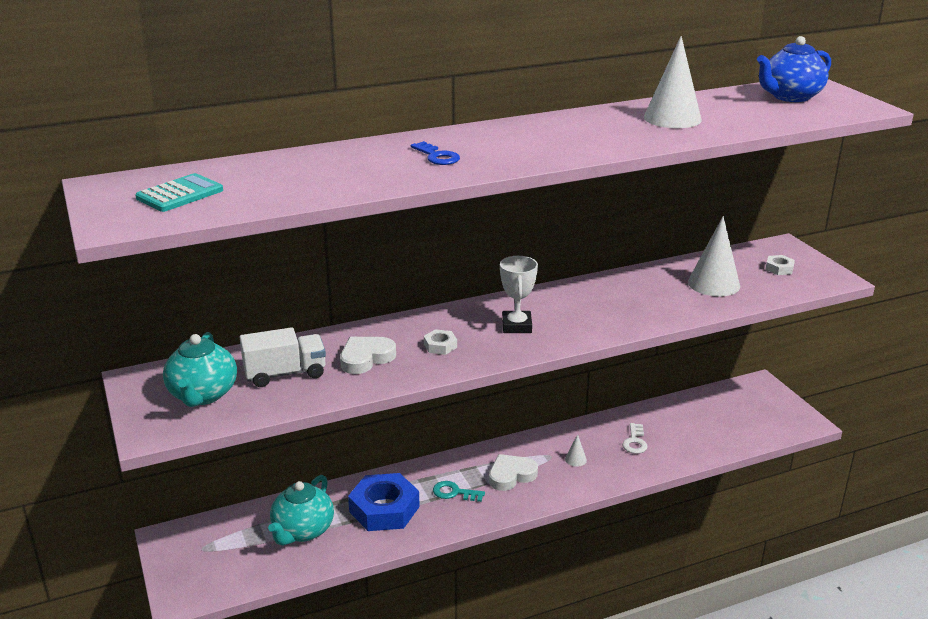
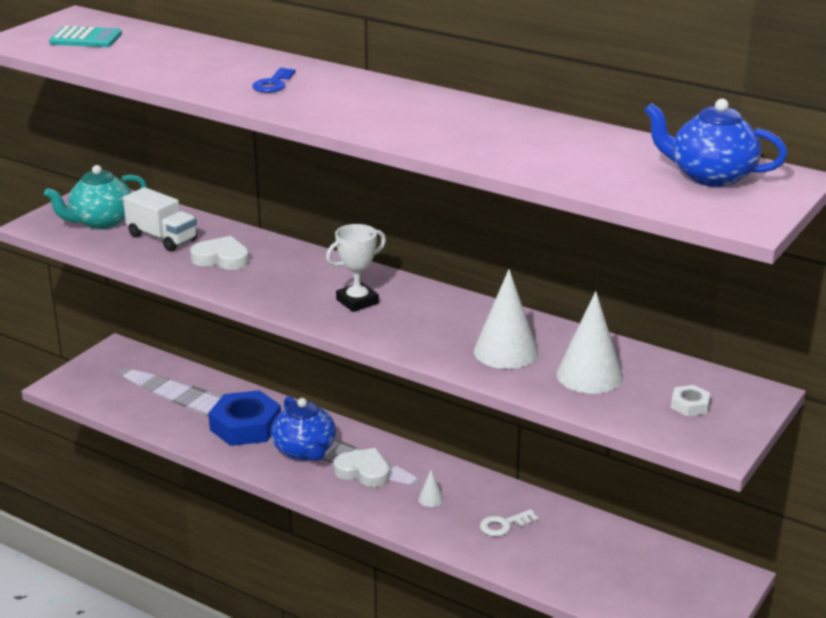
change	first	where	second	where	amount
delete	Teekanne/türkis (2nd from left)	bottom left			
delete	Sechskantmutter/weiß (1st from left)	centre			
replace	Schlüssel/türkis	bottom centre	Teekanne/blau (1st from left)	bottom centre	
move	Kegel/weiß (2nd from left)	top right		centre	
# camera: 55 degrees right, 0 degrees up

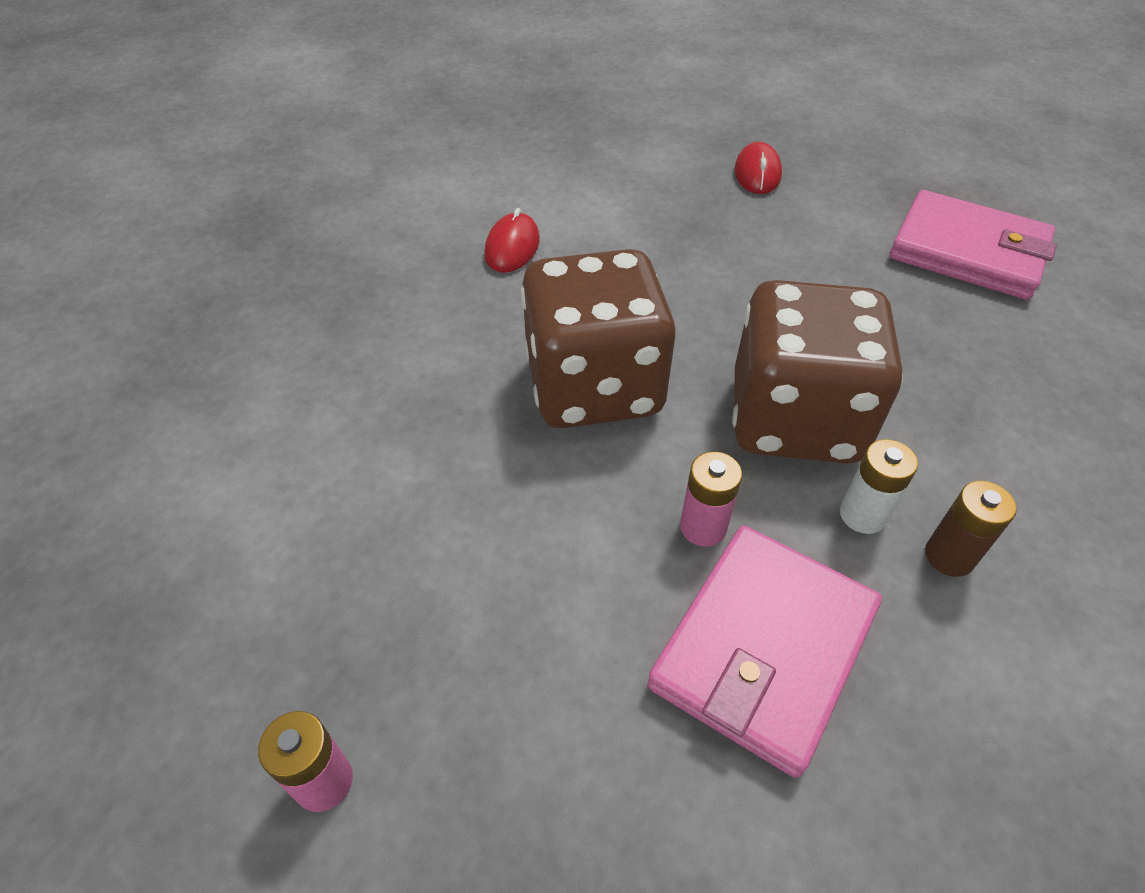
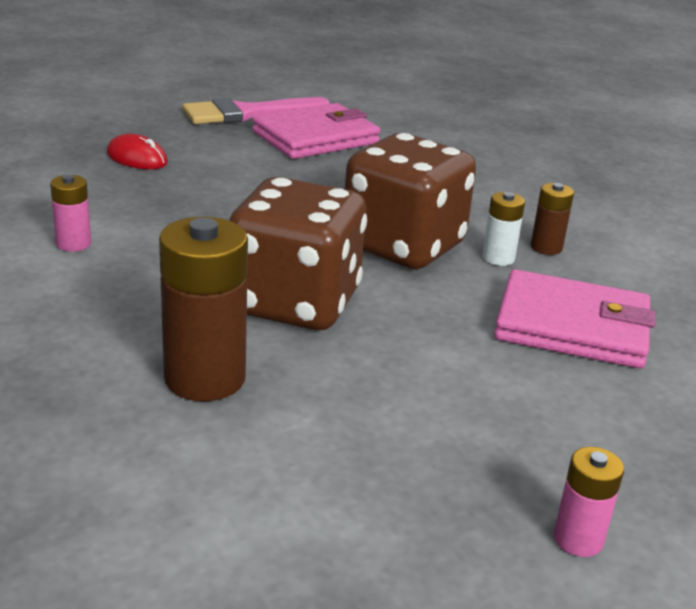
change	first	where	second	where	amount
delete	Computermaus/rot (1st from left)	top centre			
rotate	Geldbörse/rosa (1st from left in the first image)	bottom right	Geldbörse/rosa (2nd from left)	middle right	45 degrees counterclockwise
move	Batterie/rosa (2nd from left in the first image)	centre	Batterie/rosa (1st from left)	middle left	
insert			Batterie/braun (1st from left)	middle left	
insert			Pinsel/rosa	top centre	
# camera: 65 degrees left, 20 degrees down

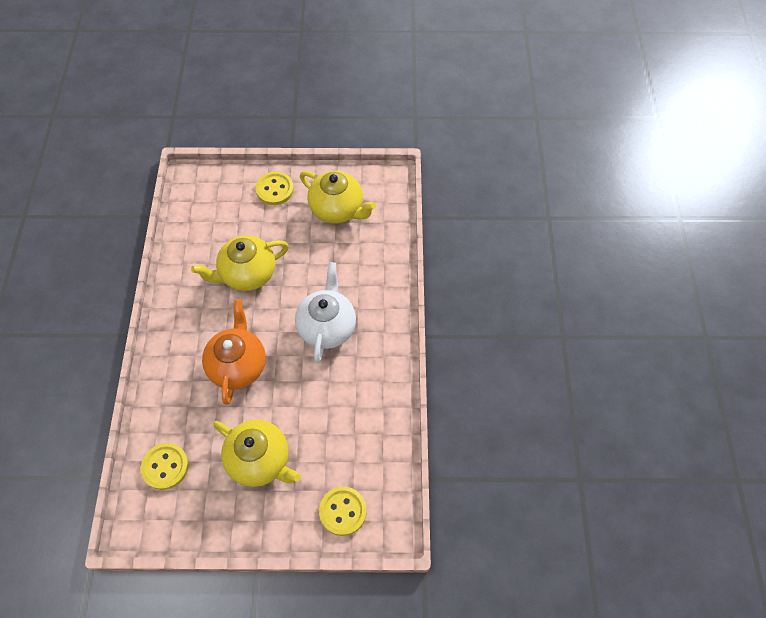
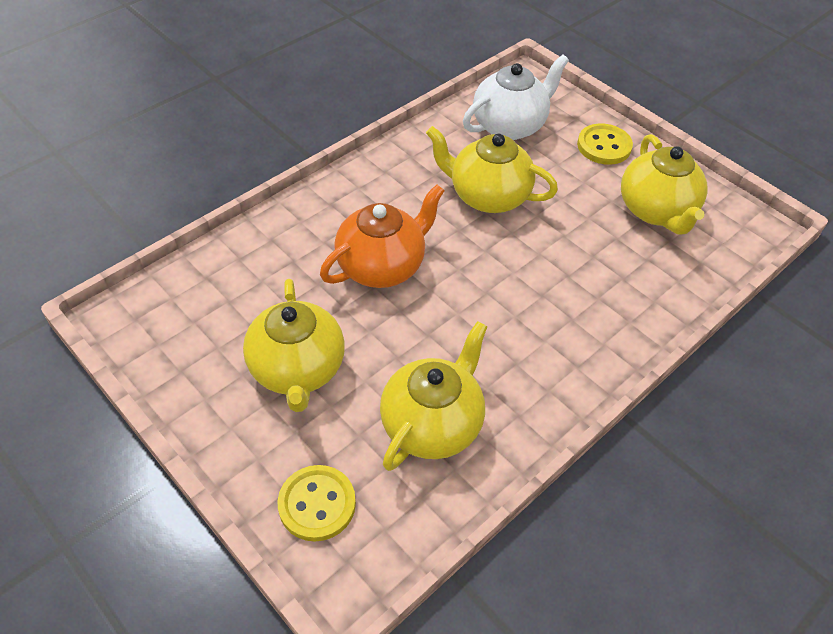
change	first	where	second	where	amount
delete	Knopf/gelb (1st from left)	bottom left			
move	Teekanne/weiß	centre		top centre	
insert			Teekanne/gelb (2nd from left)	centre	
# camera: 45 degrees right, 10 degrees down

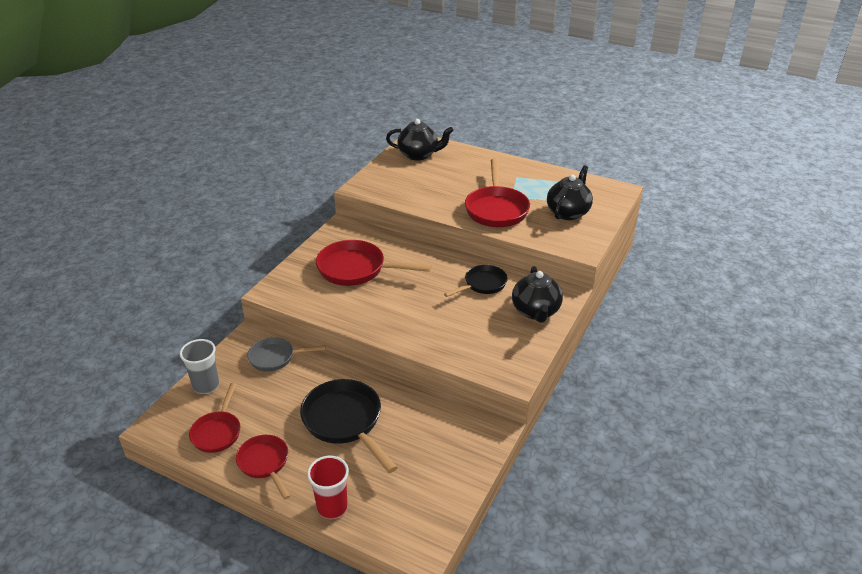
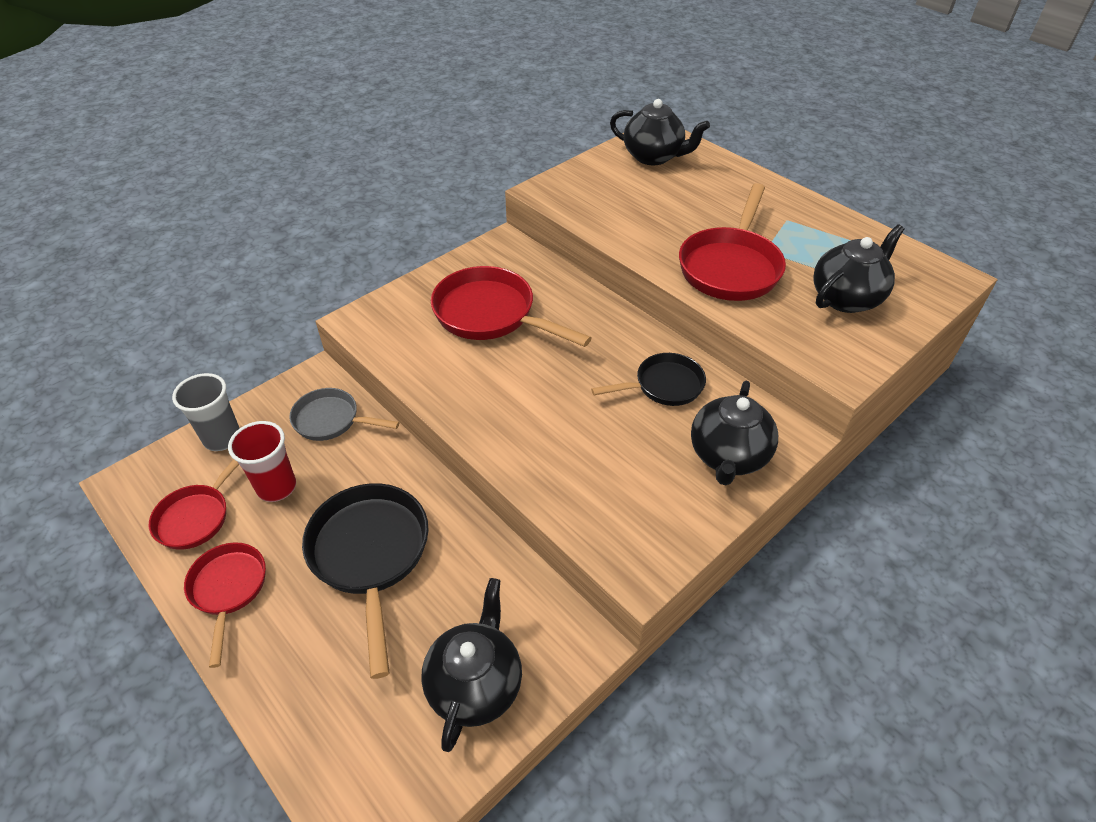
change	first	where	second	where	amount
move	Becher/rot	bottom centre		middle left	
insert			Teekanne/schwarz (1st from left)	bottom centre	
# camera: 20 degrees right, 10 degrees up

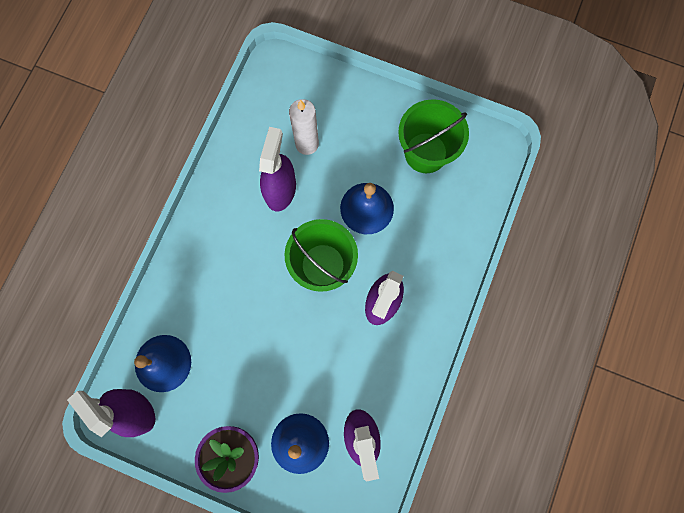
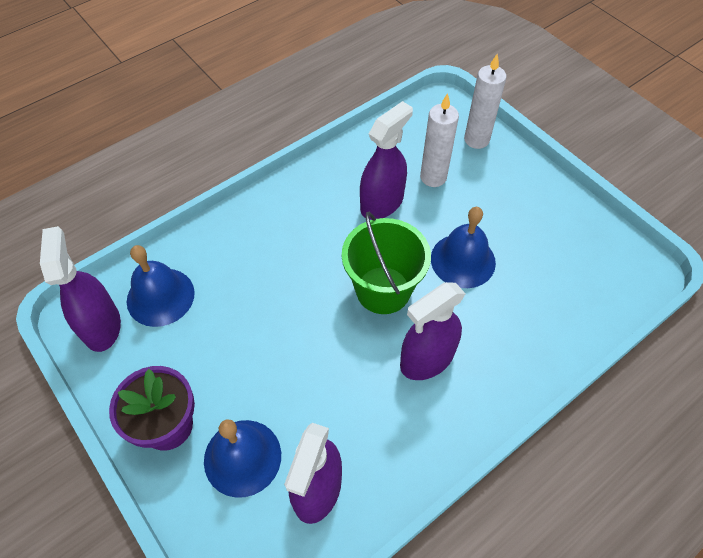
change	first	where	second	where	amount
delete	Eimer/grün (2nd from left)	top centre			
insert			Kerze/weiß (2nd from left)	top right	
# camera: 30 degrees right, 20 degrees down

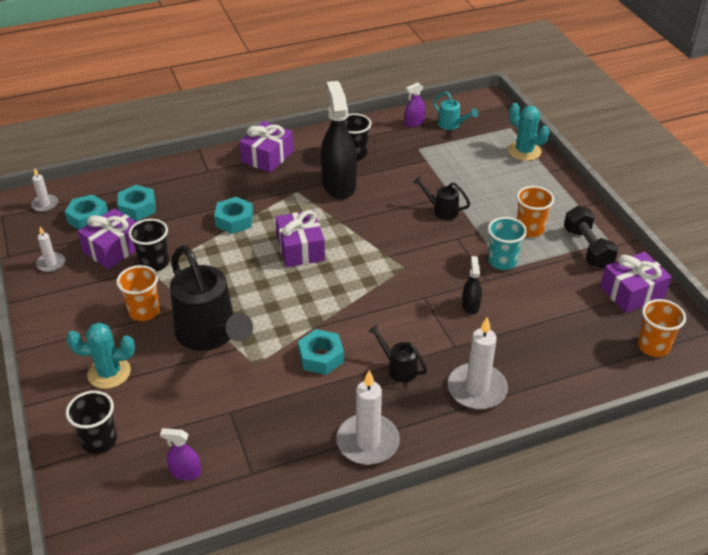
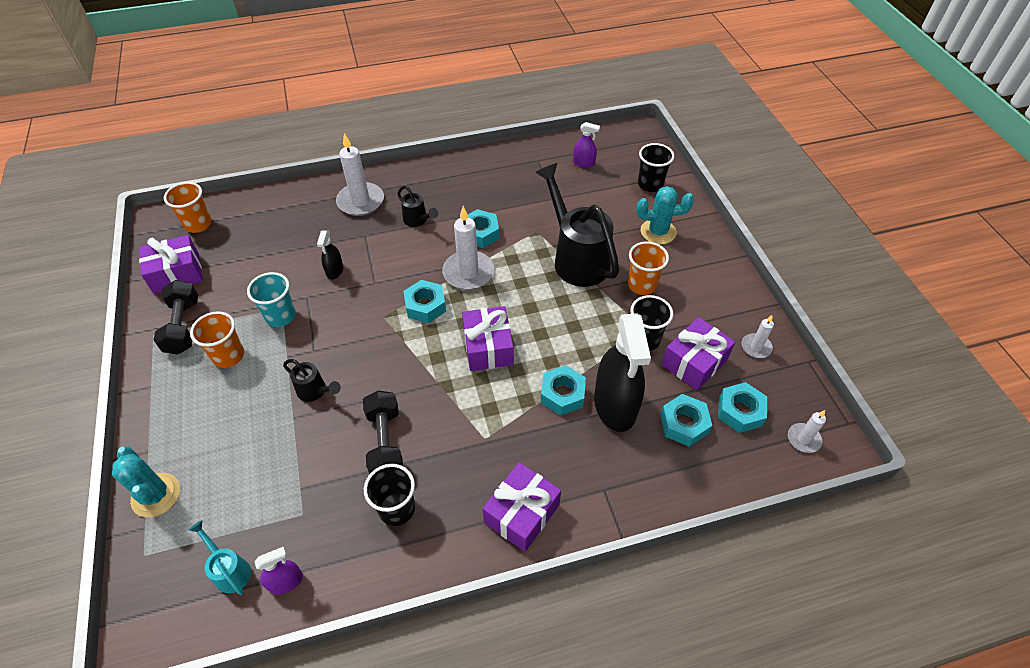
change	first	where	second	where	amount
move	Sprühflasche/schwarz (1st from left in the first image)	top centre	Sprühflasche/schwarz (2nd from left)	centre	
move	Kerze/weiß (3rd from left in the first image)	bottom centre	Kerze/weiß (2nd from left)	centre	
insert			Hantel/schwarz (2nd from left)	centre	
insert			Sechskantmutter/türkis (1st from left)	centre	
# camera: 175 degrees left, 10 degrees up

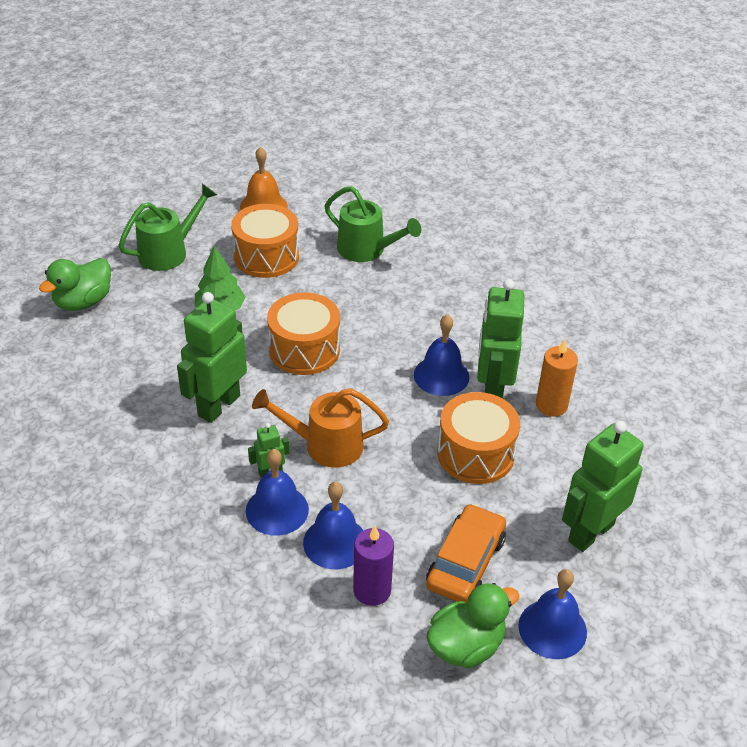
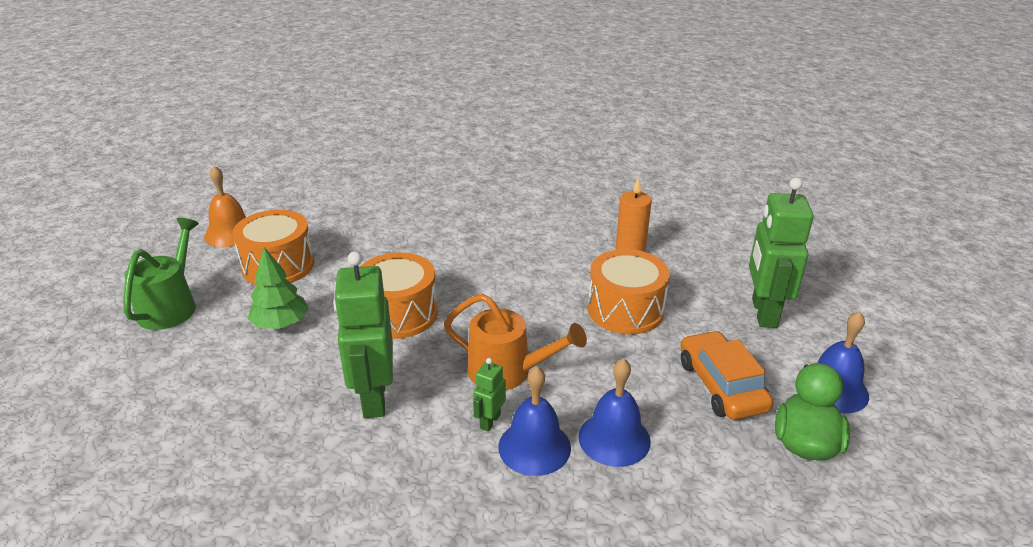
change	first	where	second	where	amount
delete	Ente/grün (1st from left)	middle left			
rotate	Gießkanne/orange	centre		centre	120 degrees counterclockwise
delete	Gießkanne/grün (2nd from left)	top centre			
delete	Kerze/lila	bottom centre			
delete	Glocke/blau (3rd from left)	centre			
delete	Roboter/grün (3rd from left)	middle right			
# camera: 40 degrees left, 10 degrees down

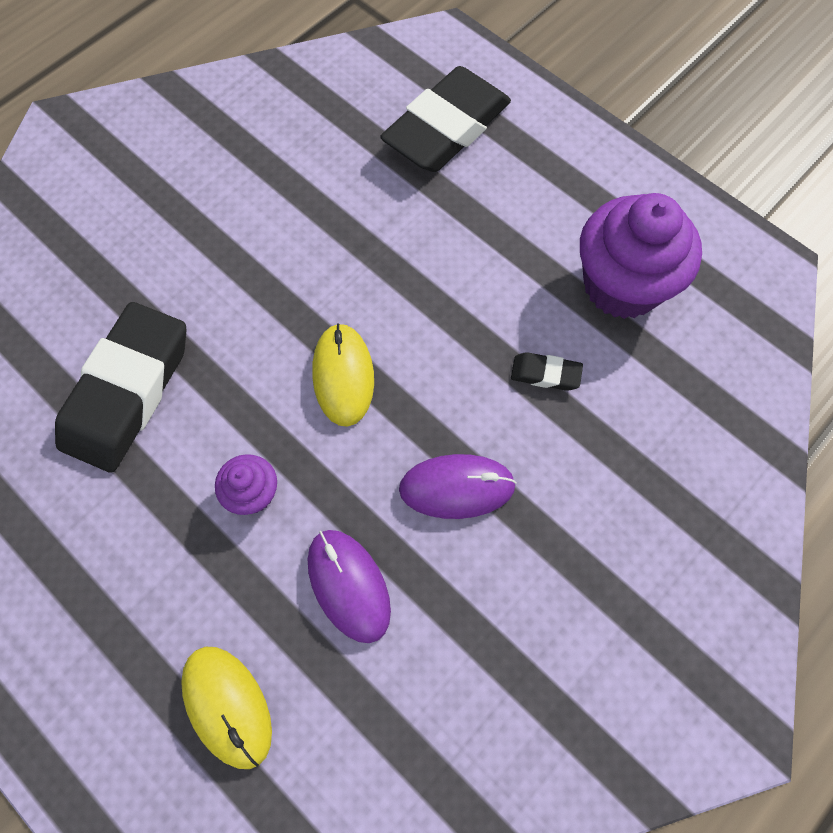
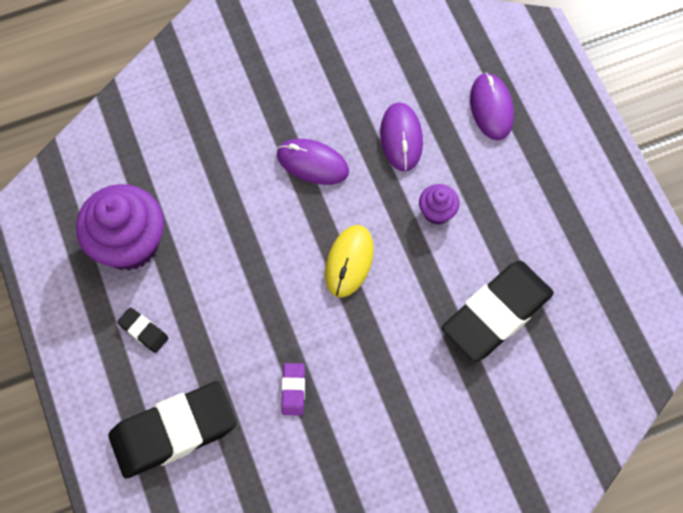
change	first	where	second	where	amount
recolor	Computermaus/gelb (1st from left)	bottom left	Computermaus/lila (3rd from left)	top right	
move	Radiergummi/schwarz (3rd from left in the first image)	centre	Radiergummi/schwarz (1st from left)	middle left	
insert			Radiergummi/lila	bottom centre	
# camera: 155 degrees left, 0 degrees up

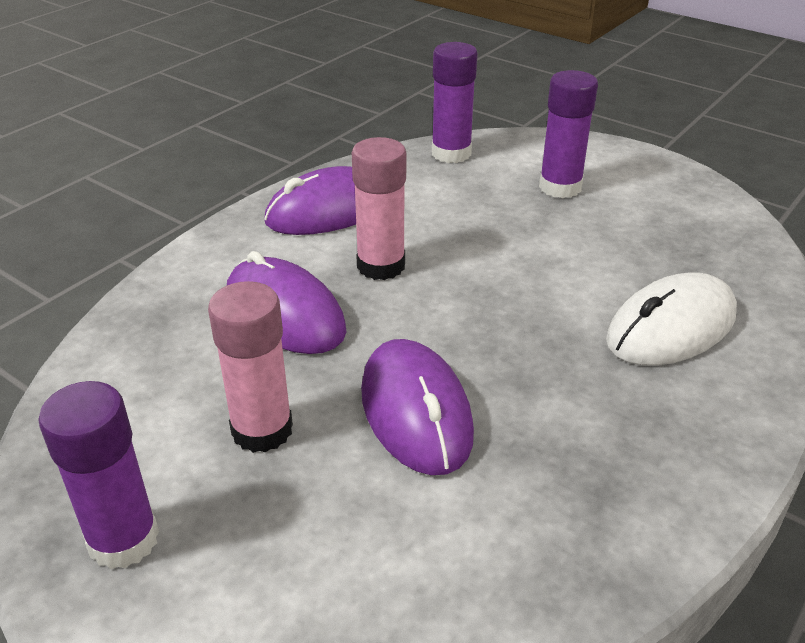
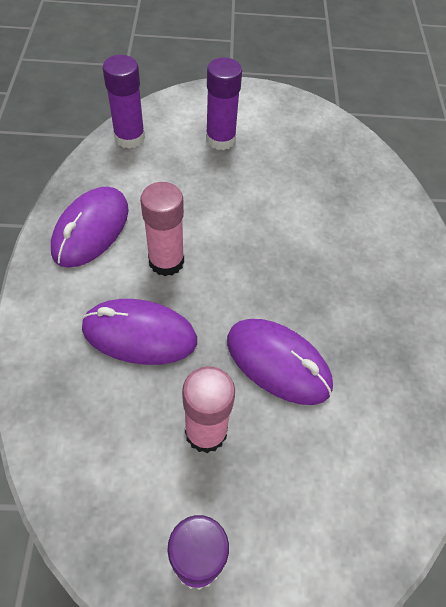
change	first	where	second	where	amount
delete	Computermaus/weiß	middle right			
# camera: 40 degrees left, 20 degrees up

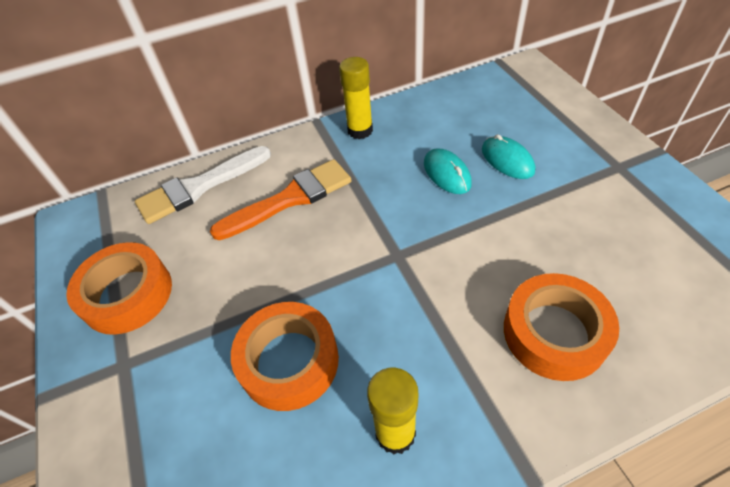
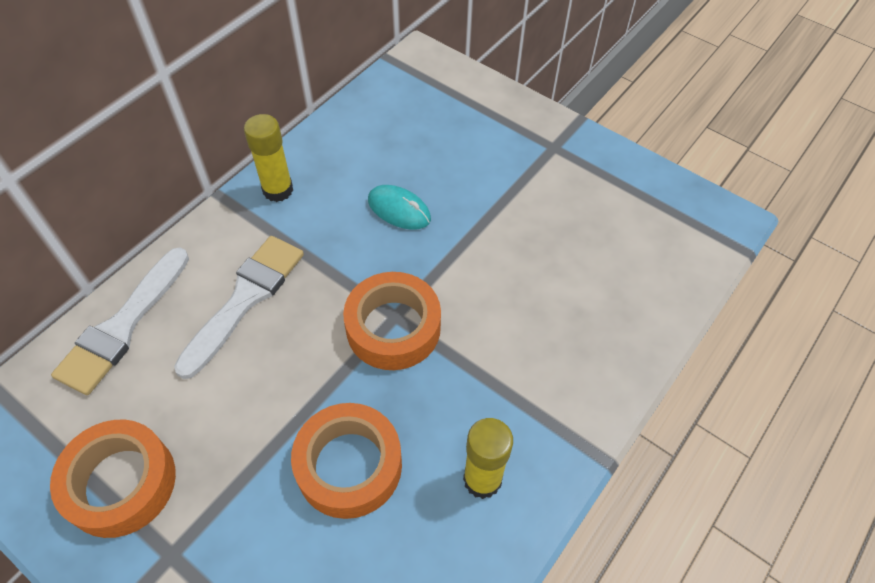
change	first	where	second	where	amount
recolor	Pinsel/orange	centre	Pinsel/weiß (2nd from left)	middle left	
delete	Computermaus/türkis (2nd from left)	top right			
move	Klebeband/orange (3rd from left)	bottom right		centre	
# camera: 35 degrees left, 5 degrees up

